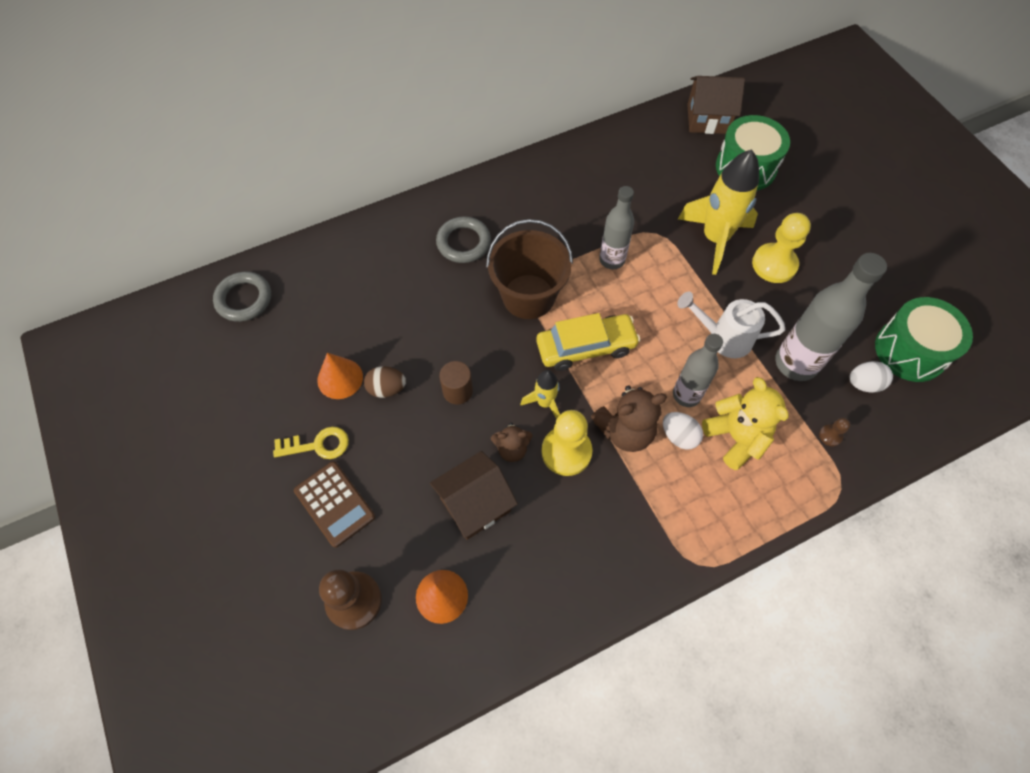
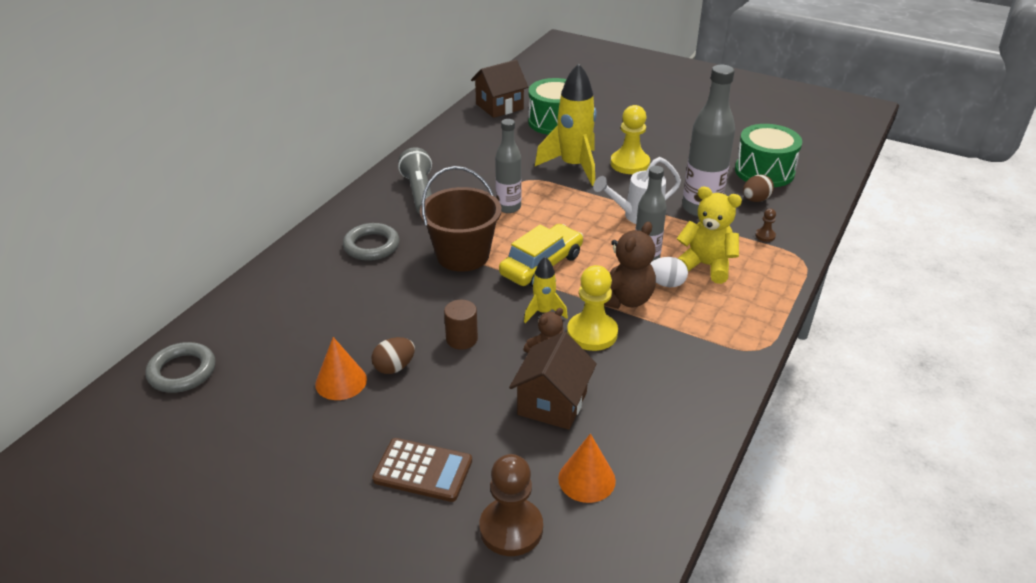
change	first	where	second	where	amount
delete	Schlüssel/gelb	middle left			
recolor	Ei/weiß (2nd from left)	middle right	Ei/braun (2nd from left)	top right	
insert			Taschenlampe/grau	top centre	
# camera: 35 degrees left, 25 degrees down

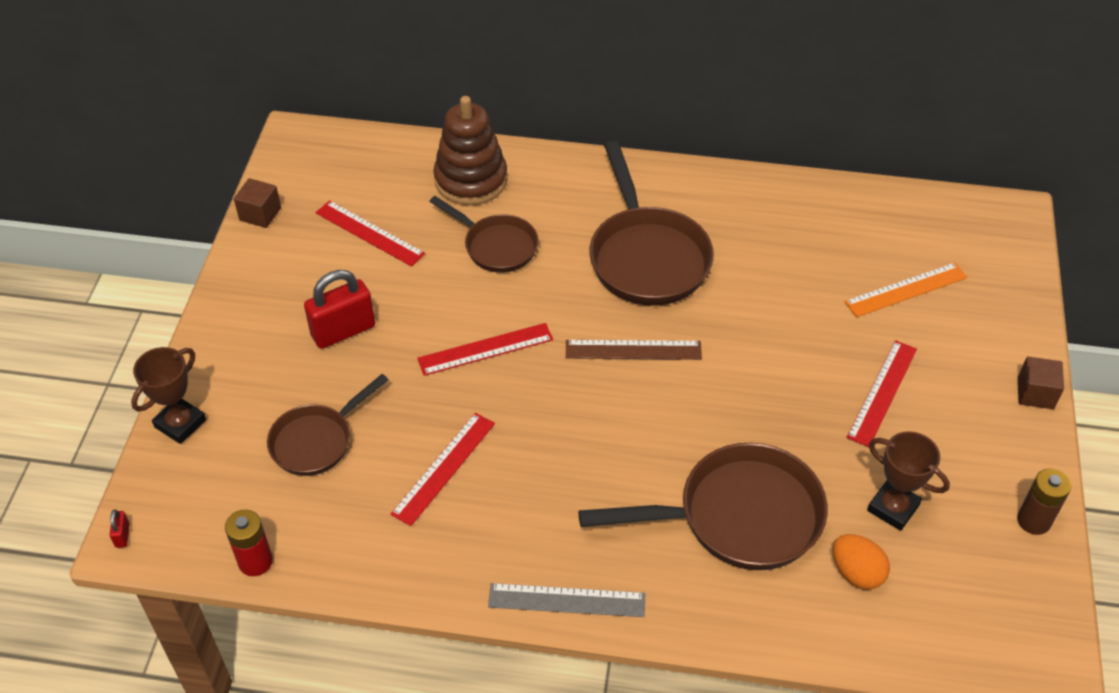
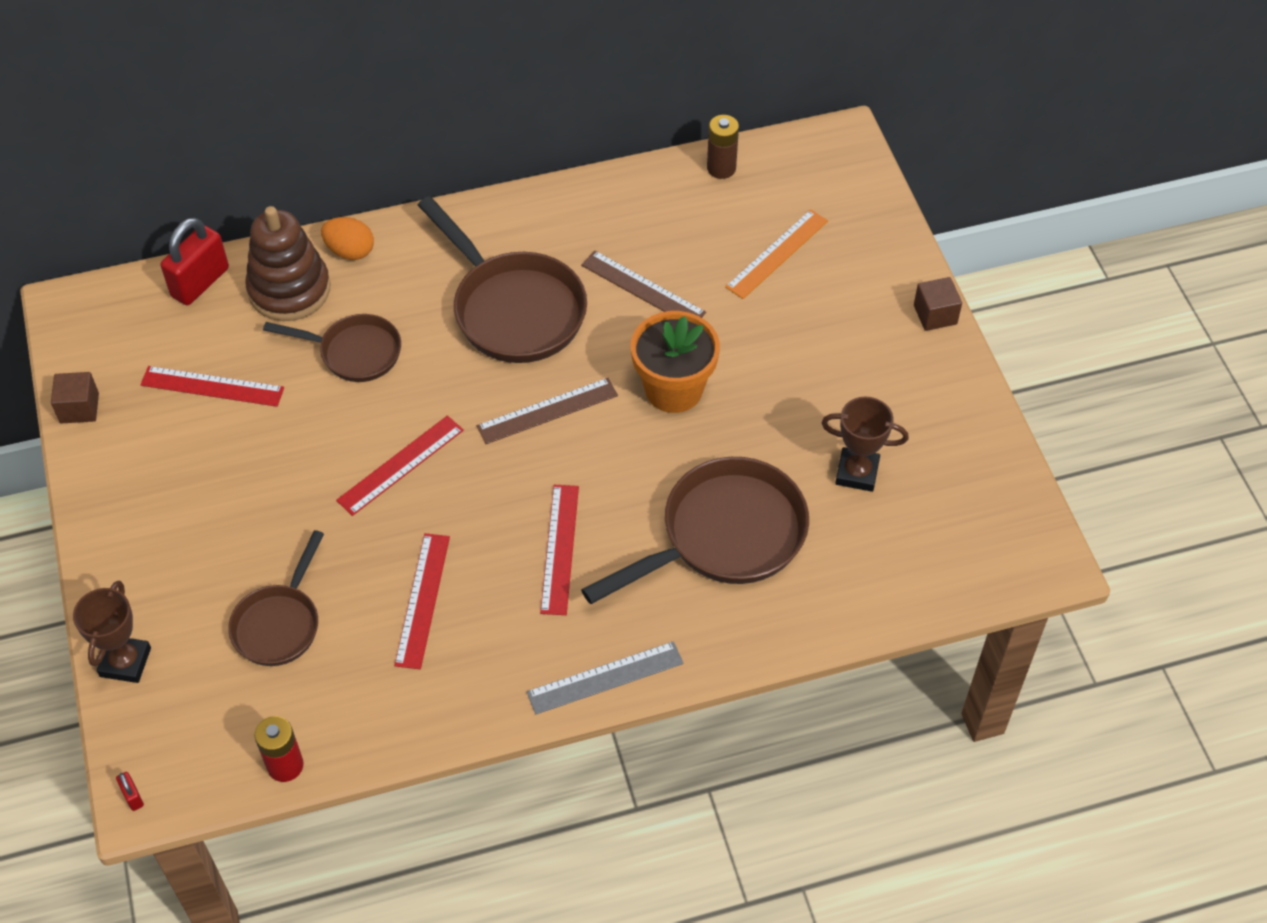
change	first	where	second	where	amount
move	Vorhängeschloss/rot (2nd from left)	middle left		top left	
move	Ei/orange	bottom right		top left	
move	Lineal/rot (4th from left)	middle right		centre	
move	Batterie/braun	bottom right		top centre	
insert			Lineal/braun (2nd from left)	top centre	
insert			Blumentopf/orange	centre	
# camera: 25 degrees left, 5 degrees up

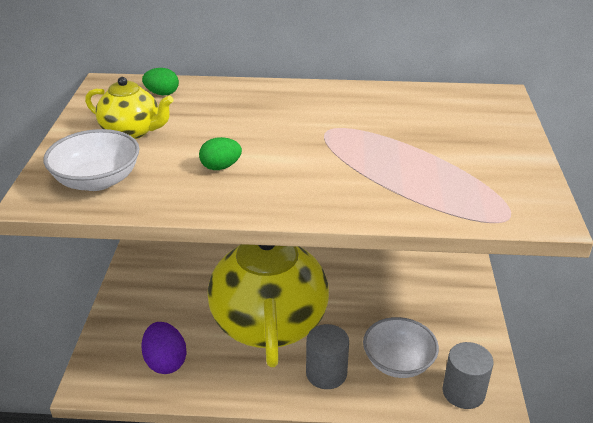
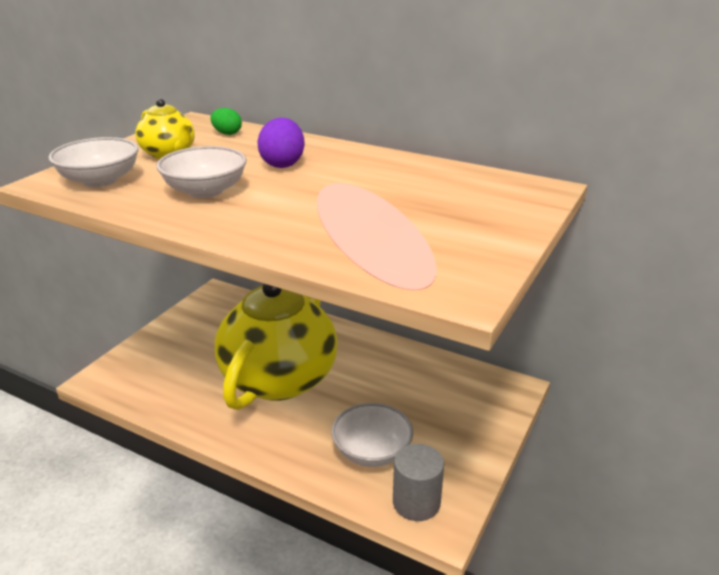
change	first	where	second	where	amount
move	Ei/lila	bottom left		top centre	
replace	Ei/grün (2nd from left)	centre	Schüssel/weiß (2nd from left)	top left	
delete	Vollzylinder/grau (1st from left)	bottom centre			
# camera: 25 degrees right, 5 degrees down

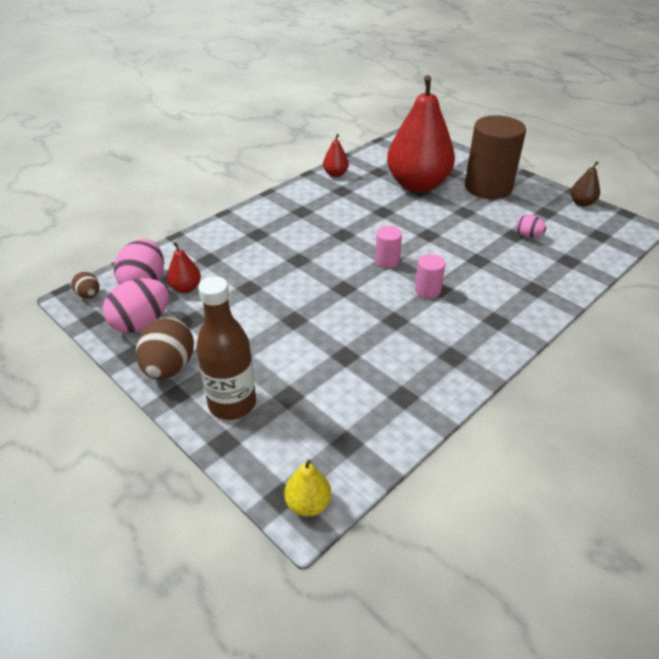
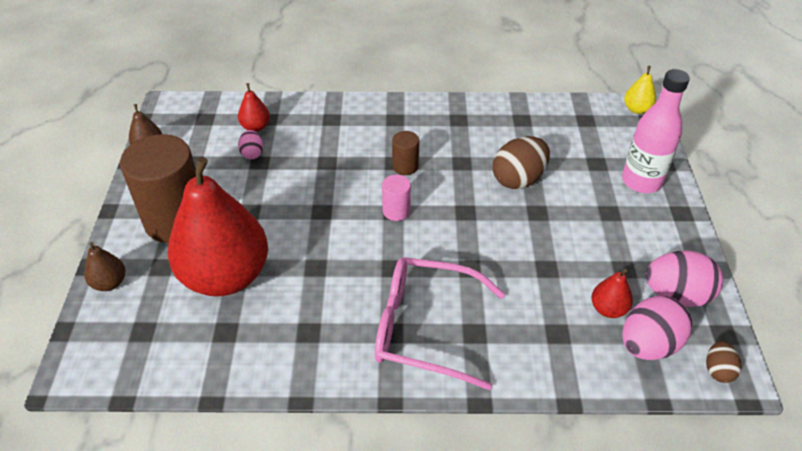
change	first	where	second	where	amount
move	Ei/braun (2nd from left in the first image)	middle left	Ei/braun (1st from left)	centre	
recolor	Flasche/braun	centre	Flasche/rosa	top right	
move	Birne/rot (2nd from left)	top centre		top left	
recolor	Vollzylinder/rosa (2nd from left)	centre	Vollzylinder/braun (2nd from left)	centre	
insert			Birne/braun (1st from left)	middle left	
insert			Brille/rosa	bottom centre	
# camera: 135 degrees left, 5 degrees up

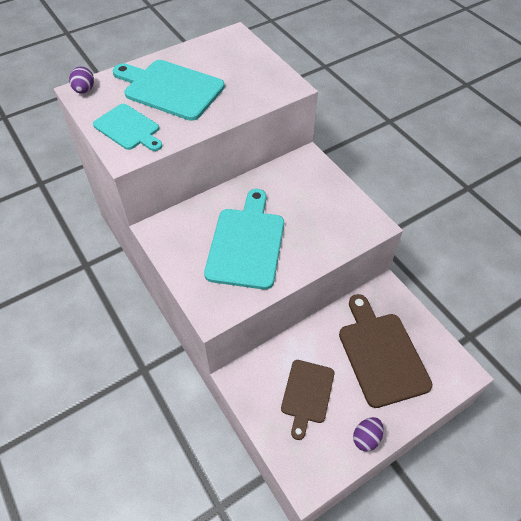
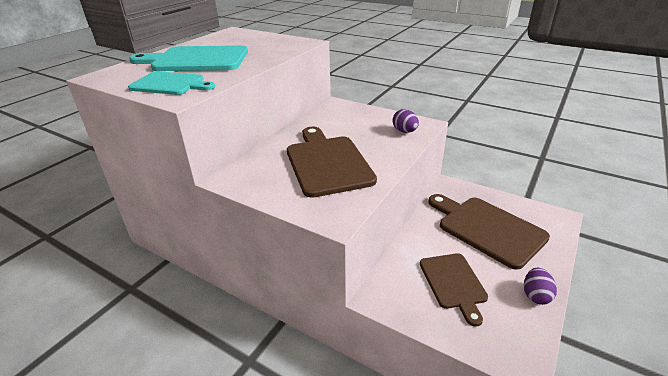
change	first	where	second	where	amount
move	Ei/lila (1st from left)	top left		top centre	
recolor	Schneidebrett/türkis (3rd from left)	centre	Schneidebrett/braun (1st from left)	centre	
# camera: 25 degrees left, 20 degrees down

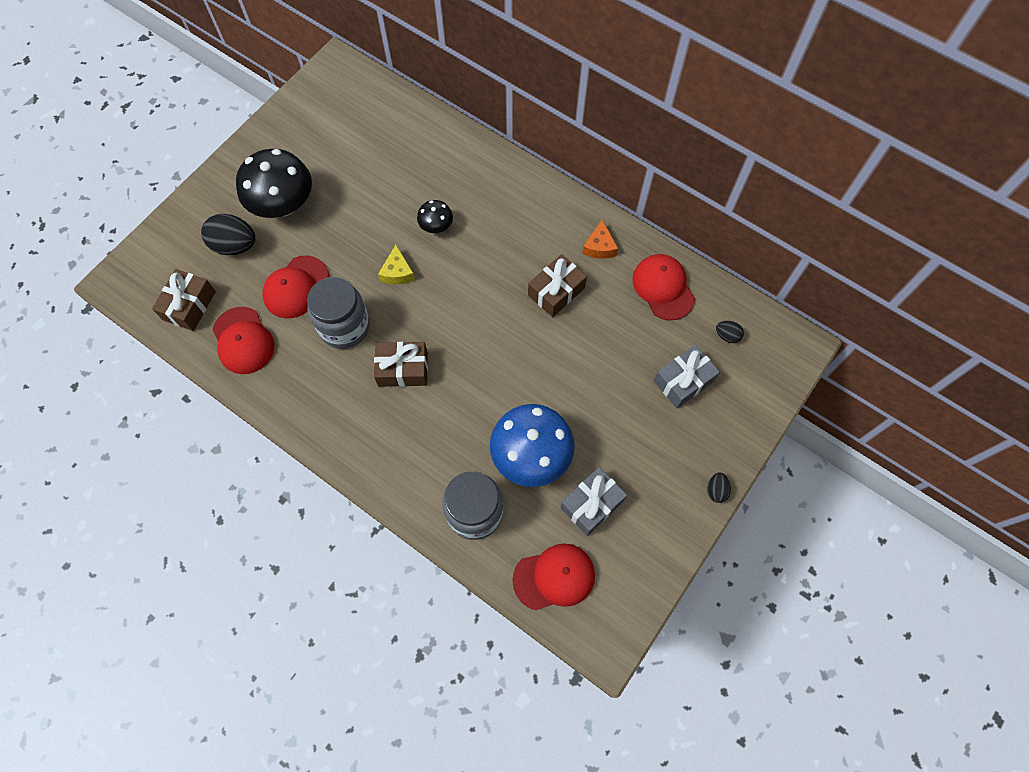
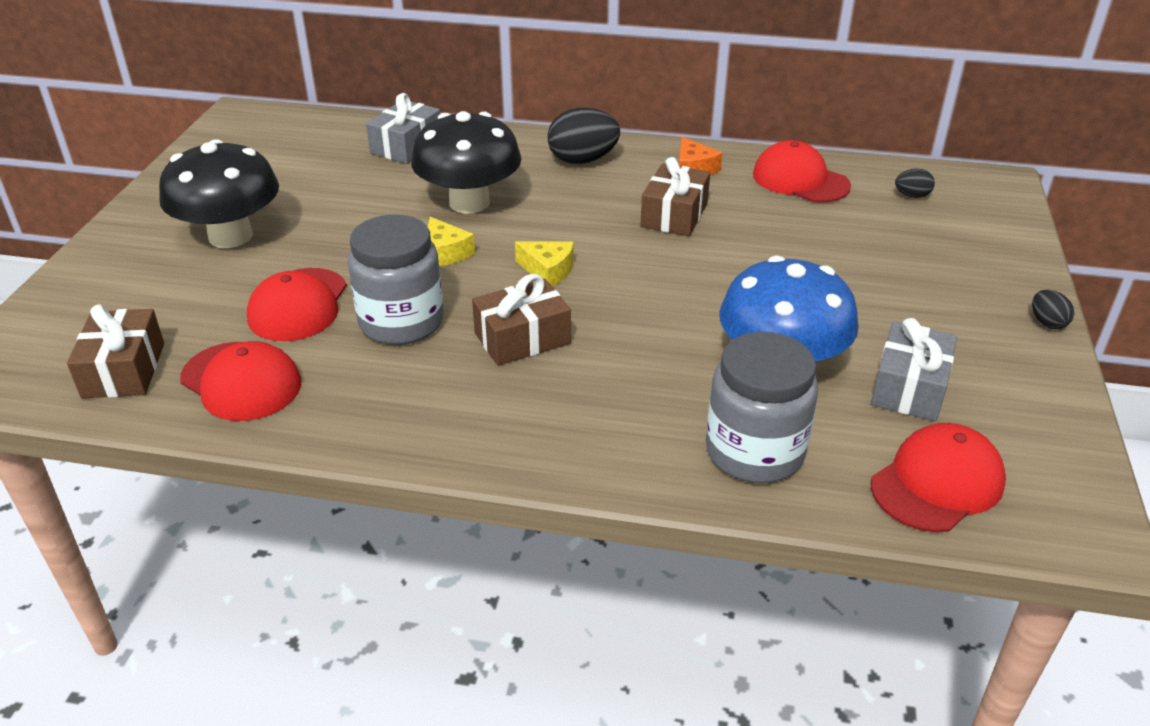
change	first	where	second	where	amount
move	Ei/schwarz (1st from left)	top left		top centre	
resize	Pilz/schwarz (2nd from left)	top centre		top centre	x2.06
move	Geschenk/grau (2nd from left in the first image)	middle right	Geschenk/grau (1st from left)	top centre	
insert			Käse/gelb (2nd from left)	centre	
# camera: 25 degrees left, 30 degrees down

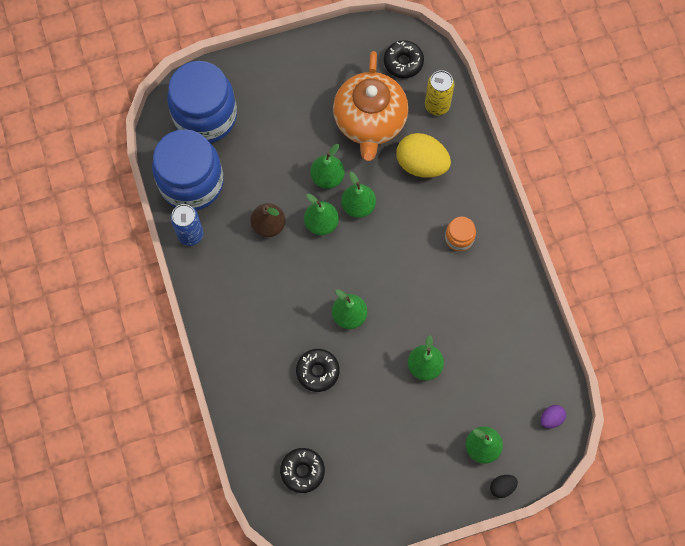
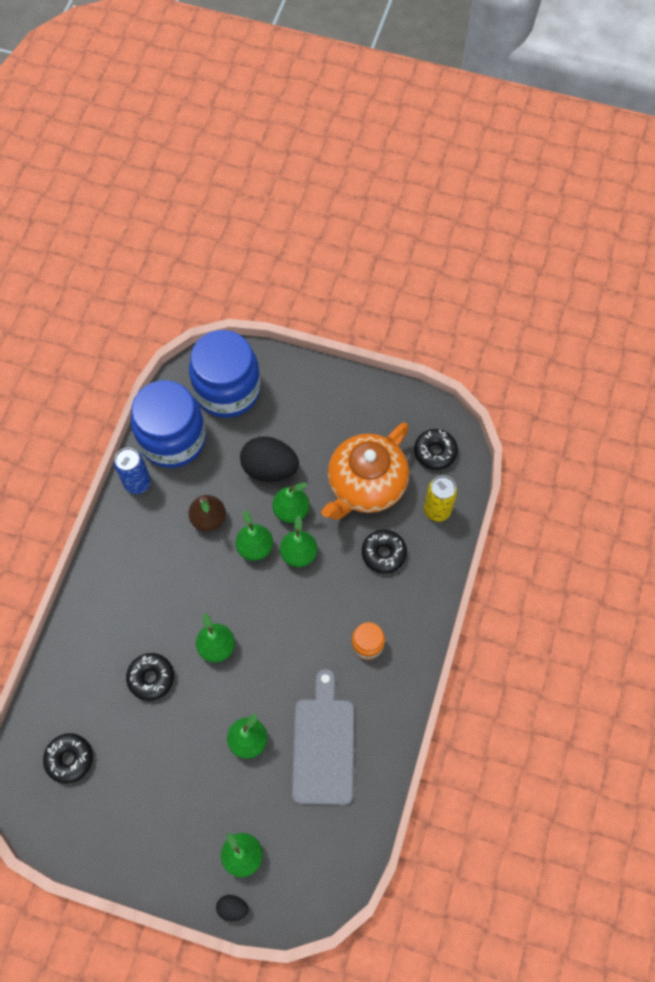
change	first	where	second	where	amount
replace	Ei/gelb	top centre	Donut/schwarz (3rd from left)	centre	
delete	Ei/lila	bottom right			
insert			Ei/schwarz (2nd from left)	centre	
insert			Schneidebrett/grau	bottom centre	
# camera: 35 degrees right, 5 degrees down

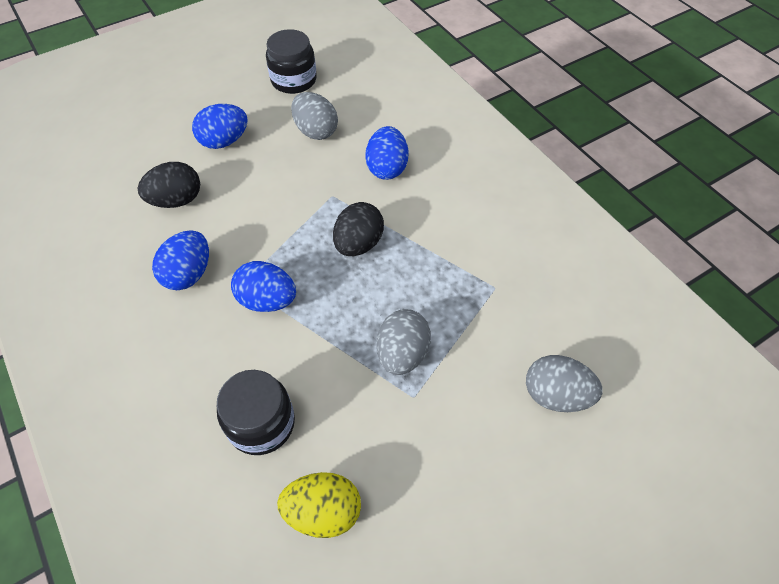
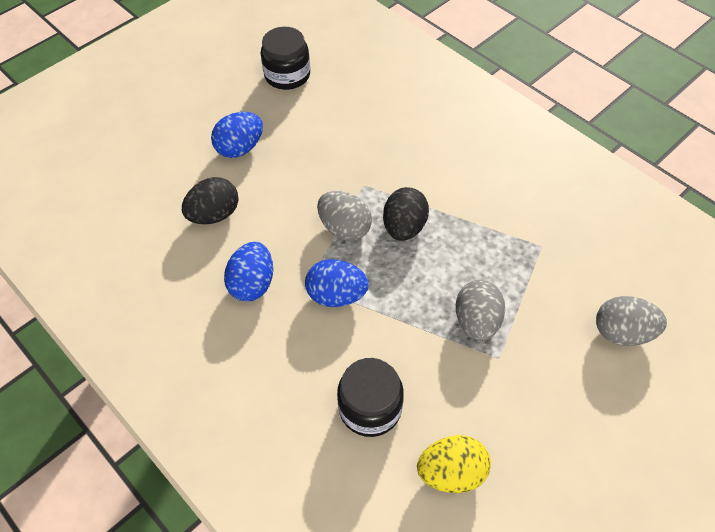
change	first	where	second	where	amount
move	Ei/grau (1st from left)	top centre		centre	
delete	Ei/blau (4th from left)	top centre			
# camera: 10 degrees left, 0 degrees up

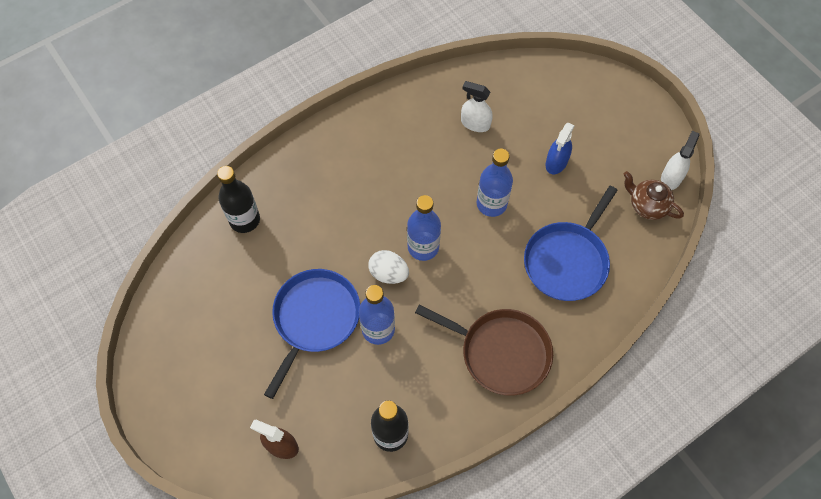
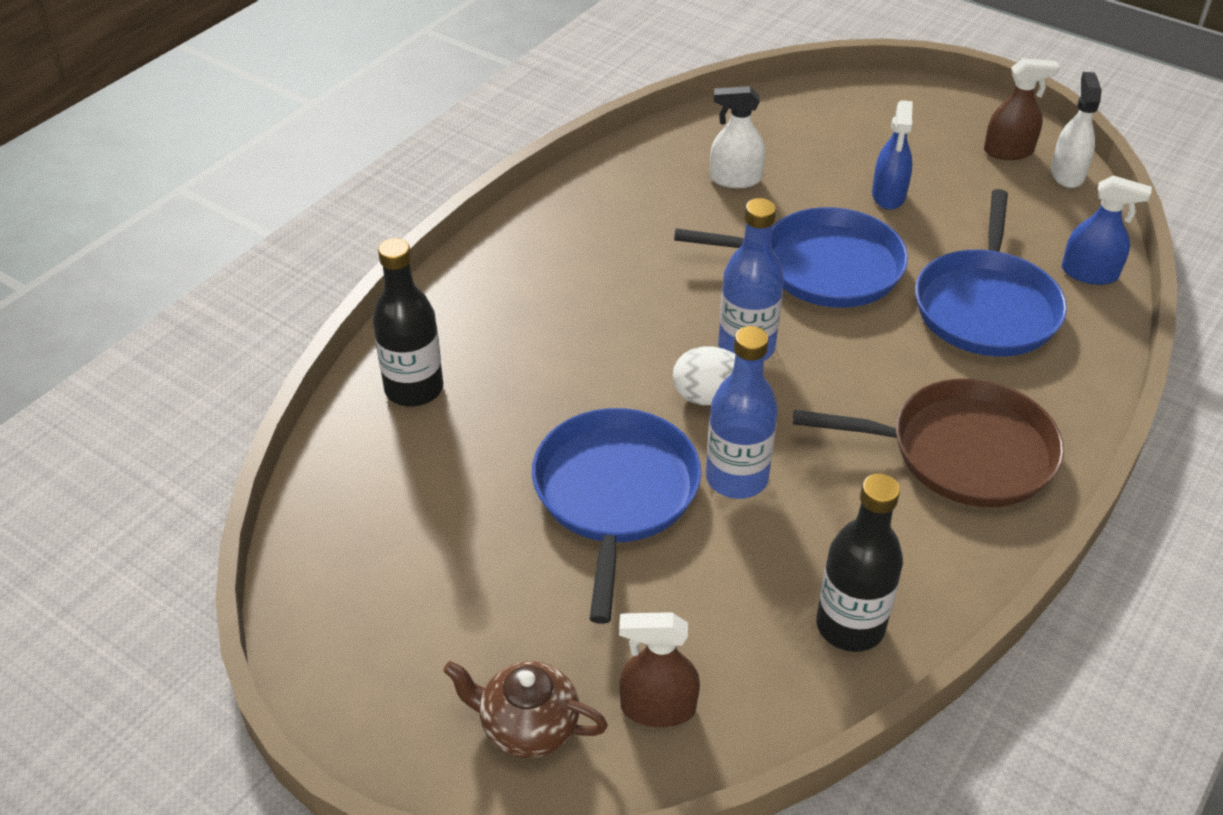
change	first	where	second	where	amount
replace	Flasche/blau (3rd from left)	centre	Pfanne/blau (2nd from left)	top centre	
move	Teekanne/braun	middle right		bottom centre	
insert			Sprühflasche/braun (2nd from left)	top right	
insert			Sprühflasche/blau (2nd from left)	top right	
# camera: 20 degrees left, 20 degrees down

